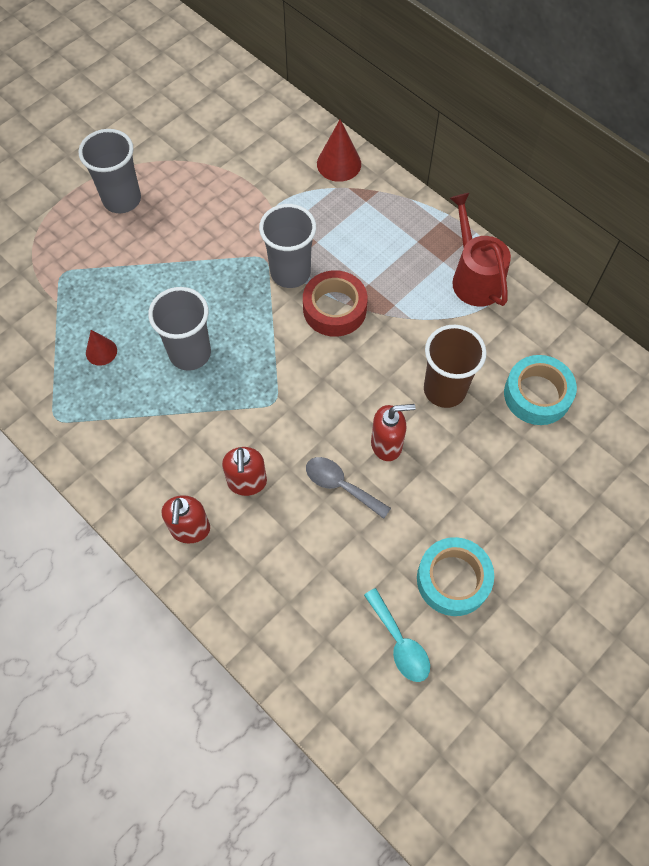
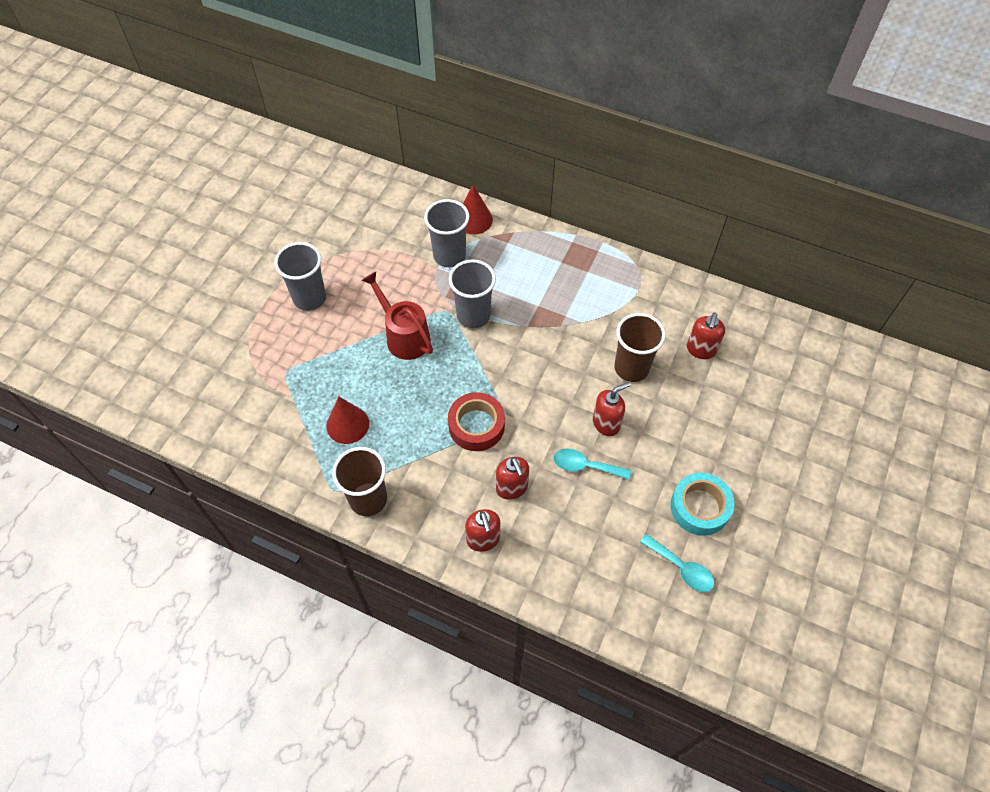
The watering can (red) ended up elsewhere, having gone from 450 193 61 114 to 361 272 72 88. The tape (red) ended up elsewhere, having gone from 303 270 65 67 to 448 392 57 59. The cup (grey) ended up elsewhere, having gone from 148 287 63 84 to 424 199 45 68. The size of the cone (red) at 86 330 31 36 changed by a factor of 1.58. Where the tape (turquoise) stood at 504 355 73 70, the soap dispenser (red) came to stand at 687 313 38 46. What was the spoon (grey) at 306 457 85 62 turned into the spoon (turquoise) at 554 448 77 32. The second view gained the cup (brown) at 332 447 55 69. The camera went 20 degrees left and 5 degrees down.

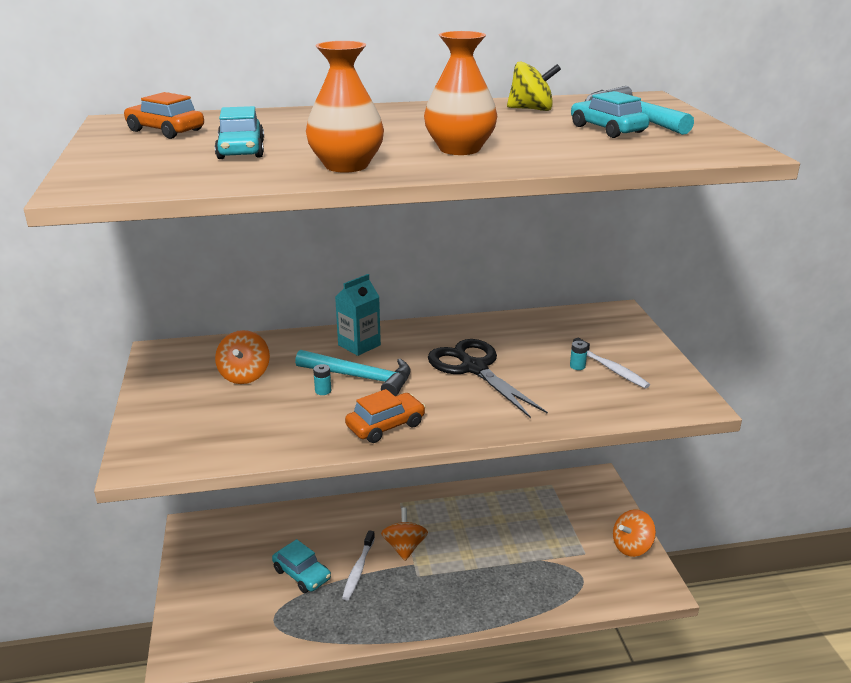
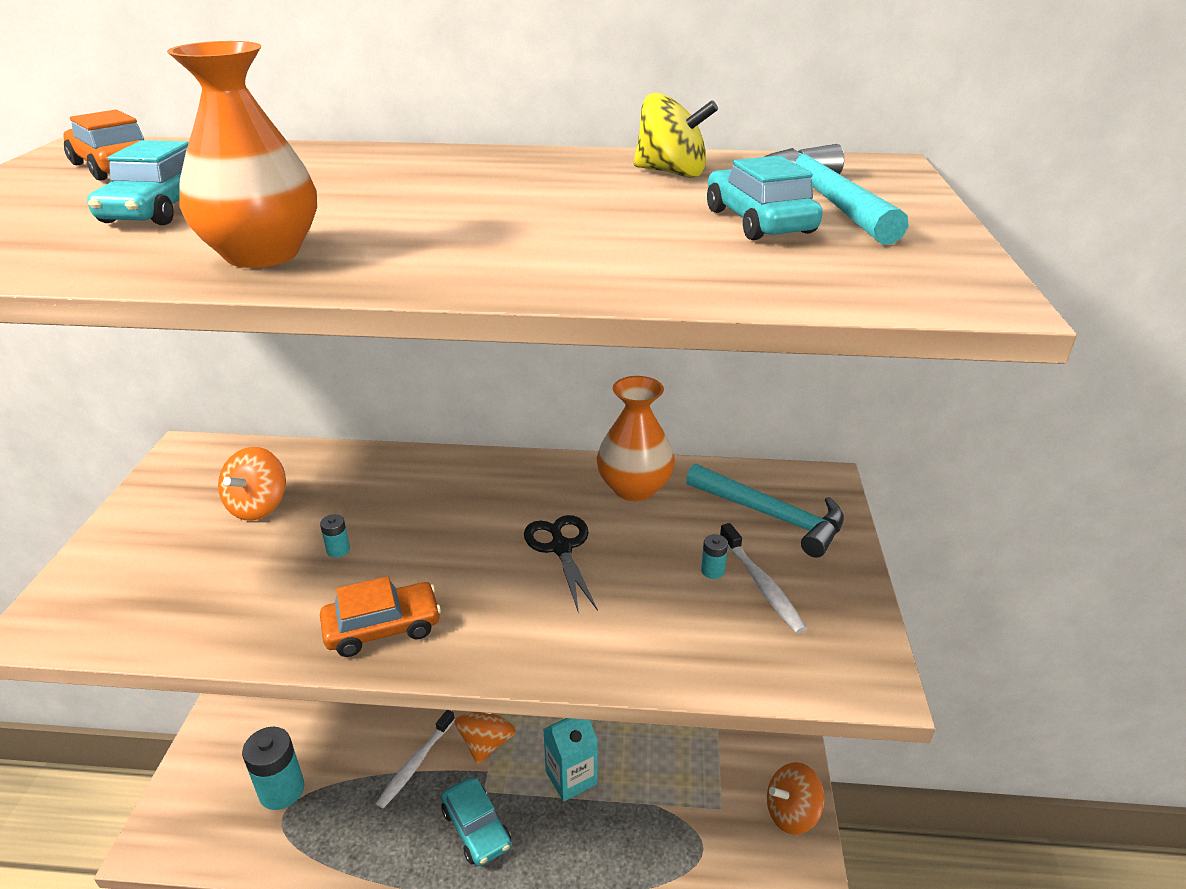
The vase (orange) ended up elsewhere, having gone from 424 31 73 124 to 597 376 78 125. The carton (turquoise) ended up elsewhere, having gone from 335 274 46 82 to 543 718 55 83. The size of the scissors (black) at 428 339 120 79 changed by a factor of 0.63. The hammer (turquoise) ended up elsewhere, having gone from 295 350 116 46 to 686 464 158 94. The car (turquoise) ended up elsewhere, having gone from 272 539 59 54 to 441 777 70 89. The second view gained the battery (turquoise) at 242 727 63 83. The camera went 15 degrees right and 5 degrees up.

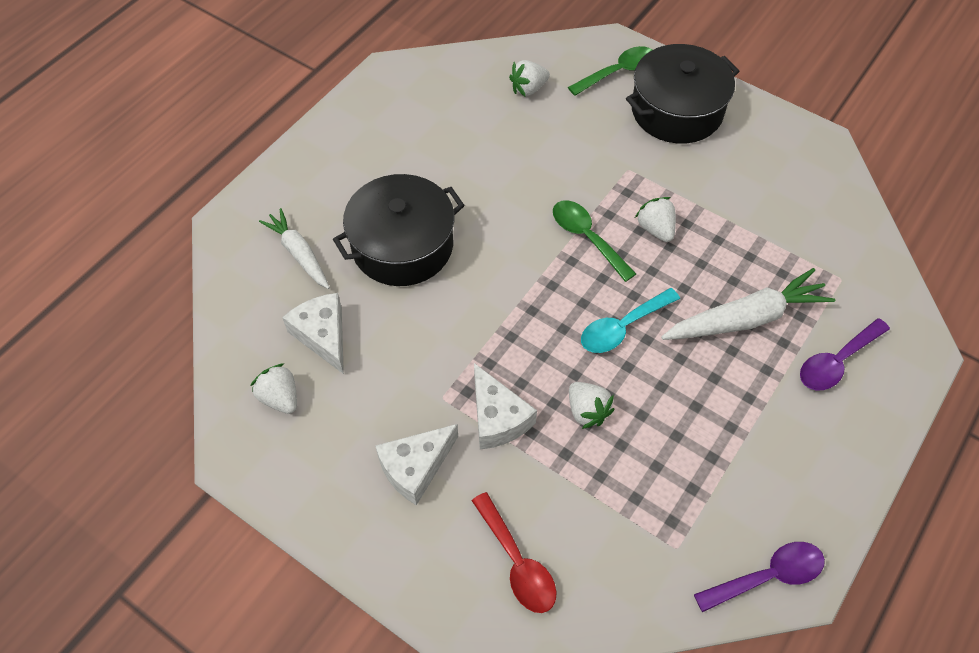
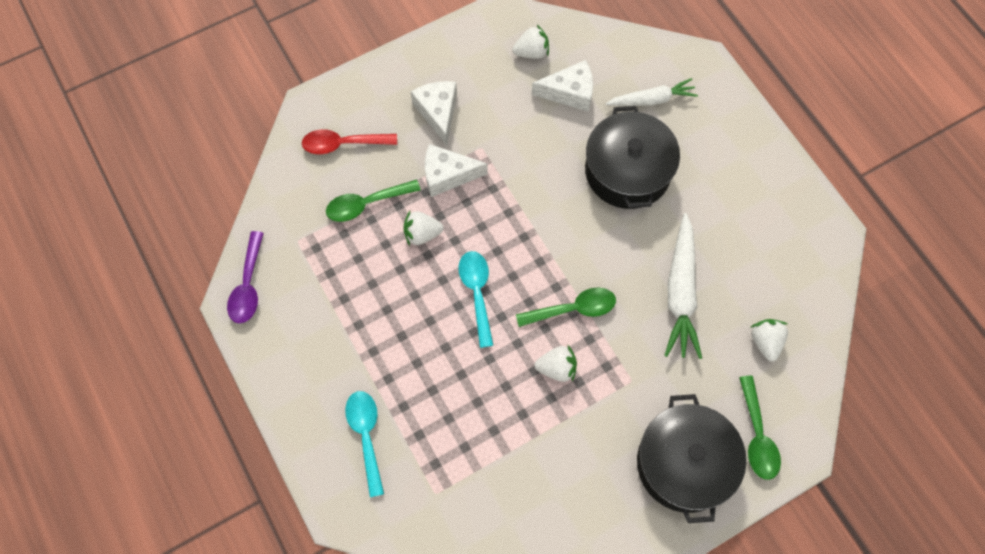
The carrot (white) ended up elsewhere, having gone from 661 268 174 72 to 664 213 38 146. What was the spoon (purple) at 800 318 90 73 turned into the spoon (turquoise) at 345 391 39 106. The second view gained the spoon (green) at 326 180 95 42. The camera went 115 degrees right and 10 degrees up.

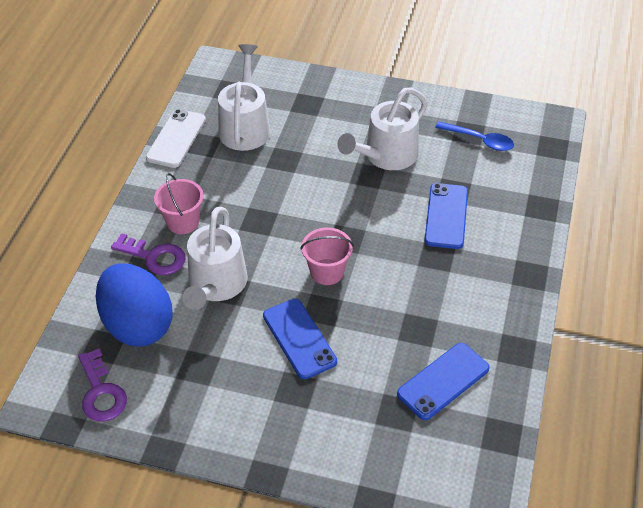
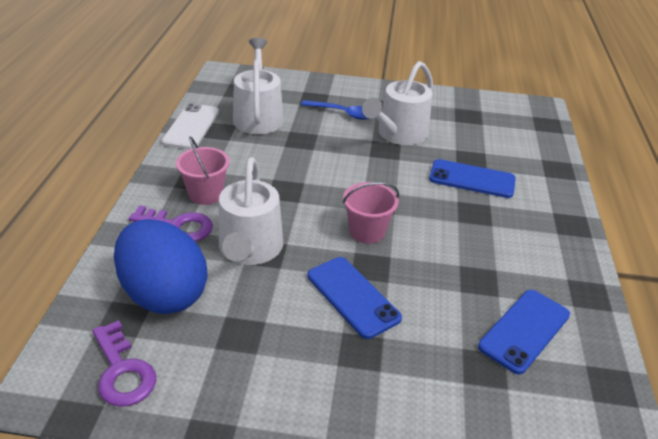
The spoon (blue) ended up elsewhere, having gone from 435 121 79 30 to 301 100 69 20. The phone (blue) at 424 183 44 66 ended up facing another way, 75 degrees counterclockwise from before. The camera went 10 degrees left and 10 degrees down.

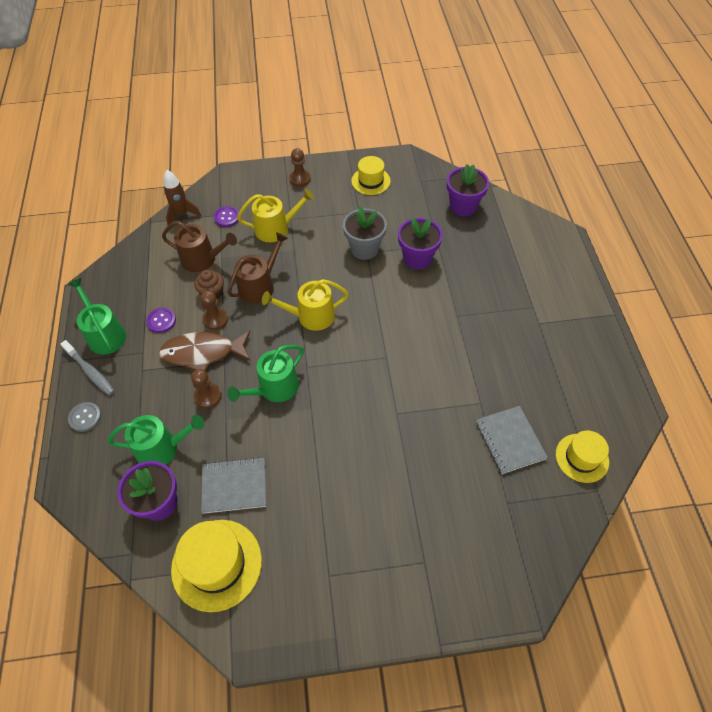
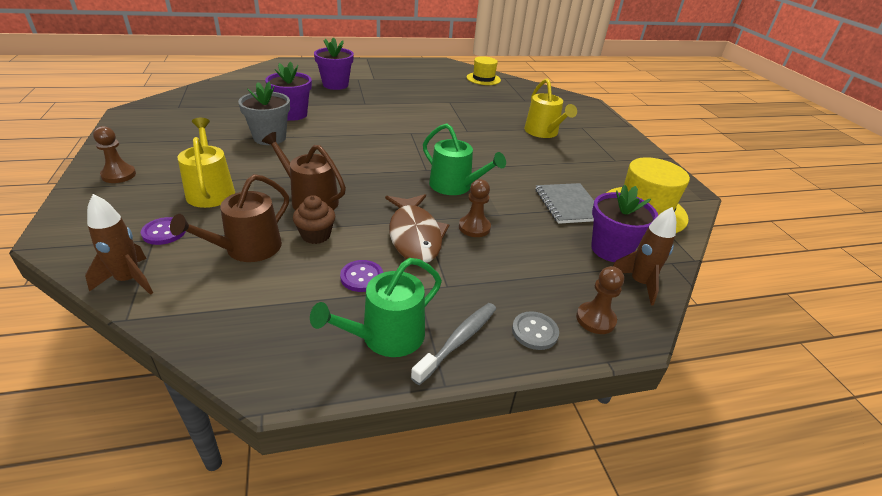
The second view lost the hat (yellow) at 351 156 40 39. The flower pot (purple) ended up elsewhere, having gone from 447 164 42 52 to 314 37 40 53. The watering can (brown) at 162 221 75 51 ended up facing another way, 150 degrees counterclockwise from before. The watering can (yellow) ended up elsewhere, having gone from 262 279 87 52 to 524 78 53 60. The pawn (brown) ended up elsewhere, having gone from 200 291 28 39 to 576 266 48 68. The second view lost the notebook (grey) at 476 406 72 68. The second view lost the watering can (green) at 107 415 98 50. The second view gained the rocket (brown) at 613 207 63 98. The camera went 100 degrees left and 20 degrees down.

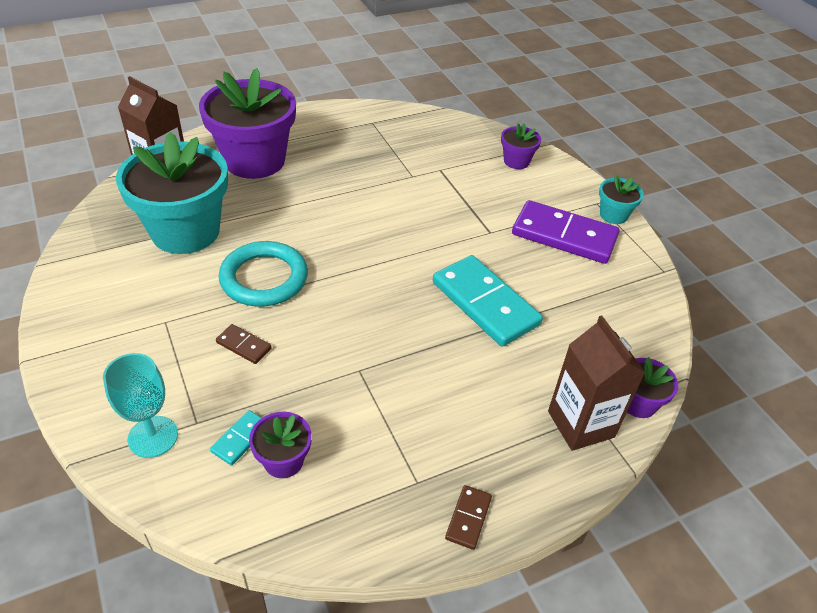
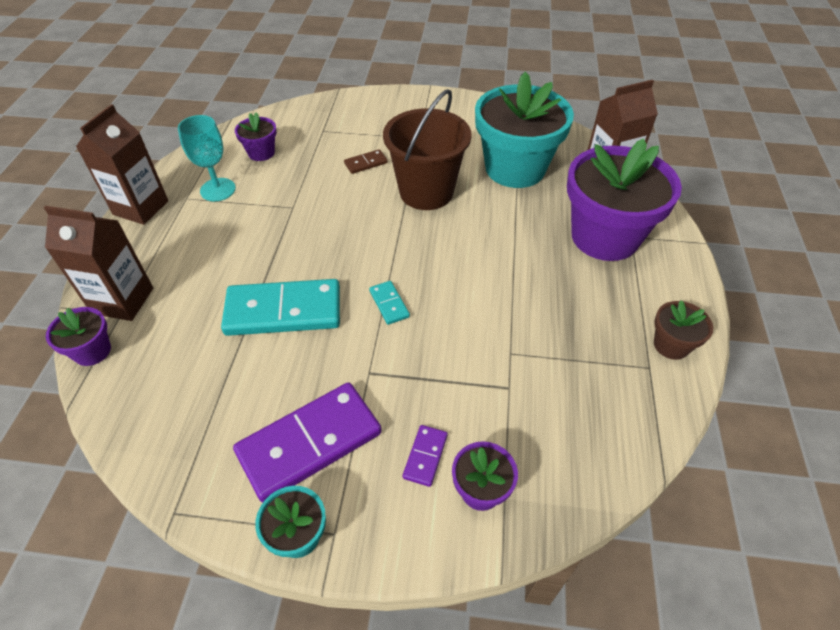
Where the ring (turquoise) stood at 219 241 89 66, the bucket (brown) came to stand at 383 89 89 121. The goblet (turquoise) ended up elsewhere, having gone from 103 353 75 105 to 178 115 58 86. The domino (turquoise) ended up elsewhere, having gone from 210 410 52 55 to 369 281 41 44. Where the domino (brown) stood at 445 485 47 65, the carton (brown) came to stand at 76 104 92 121. The second view gained the flower pot (brown) at 654 300 59 60. The second view gained the domino (purple) at 403 425 45 62. The camera went 125 degrees right and 5 degrees up.

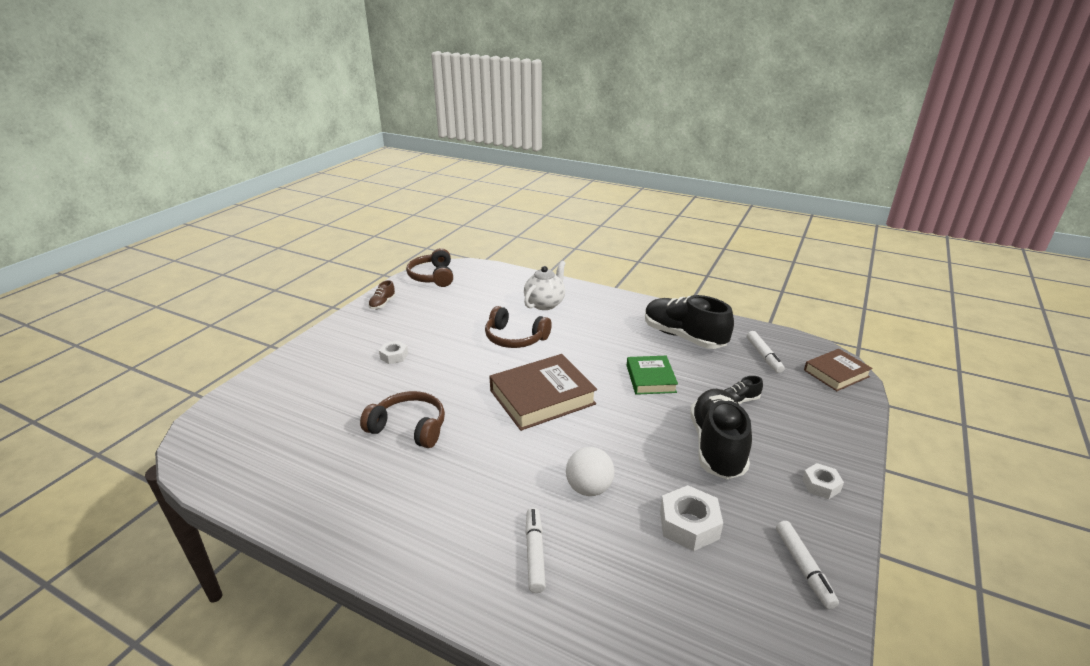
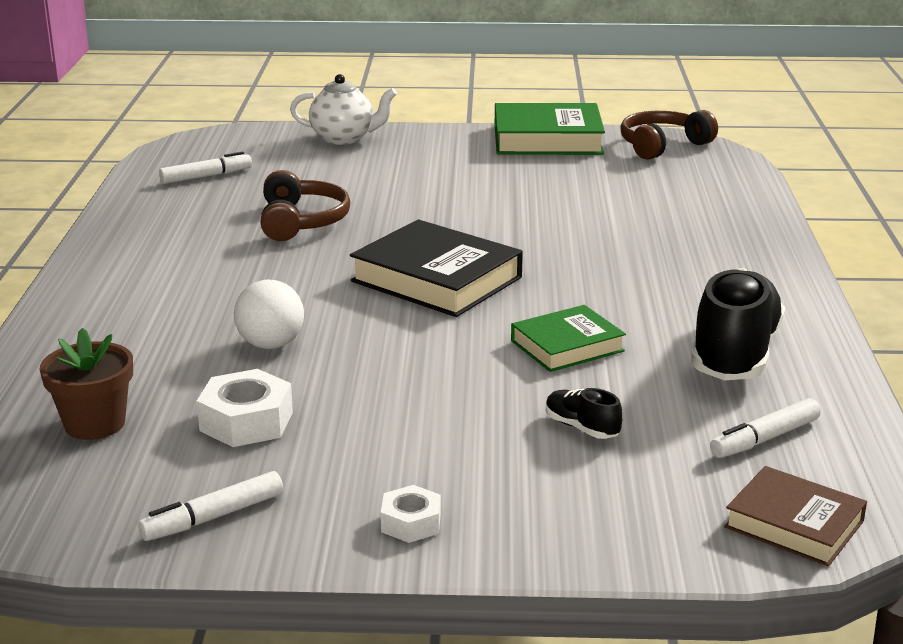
The teapot (white) ended up elsewhere, having gone from 524 261 42 49 to 290 74 107 71. Where the shoe (brown) stood at 368 280 28 29, the book (green) came to stand at 495 103 110 52. The second view lost the headphones (brown) at 485 306 67 42. The second view lost the nut (white) at 379 341 29 23. What was the book (brown) at 489 354 108 77 turned into the book (black) at 350 220 173 97. The second view lost the shoe (black) at 690 389 62 90. The marker (white) ended up elsewhere, having gone from 525 508 21 85 to 159 152 93 32. The second view gained the flower pot (brown) at 39 328 94 112. The camera went 65 degrees right and 5 degrees down.

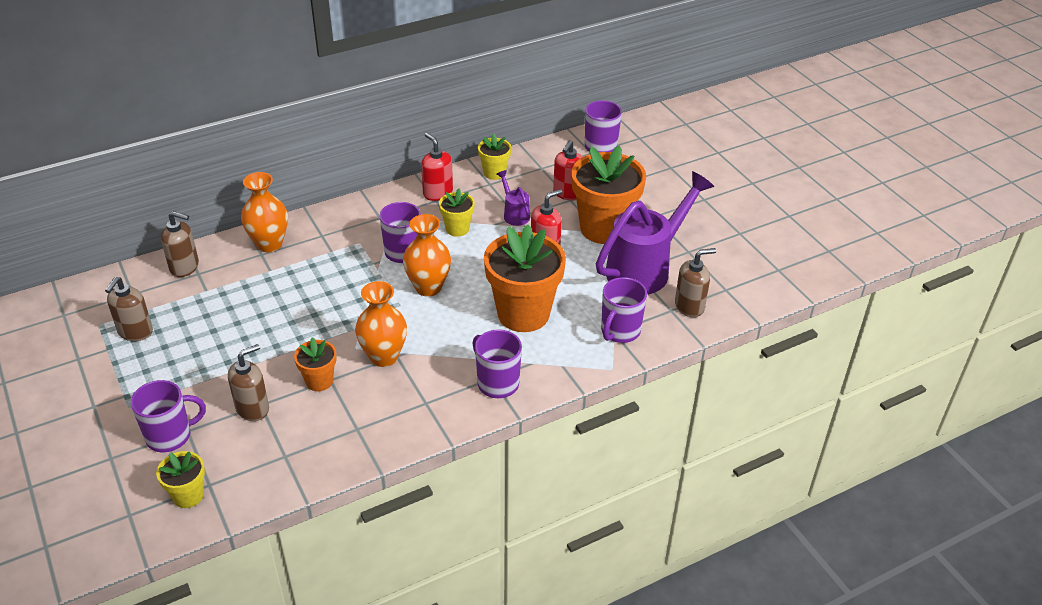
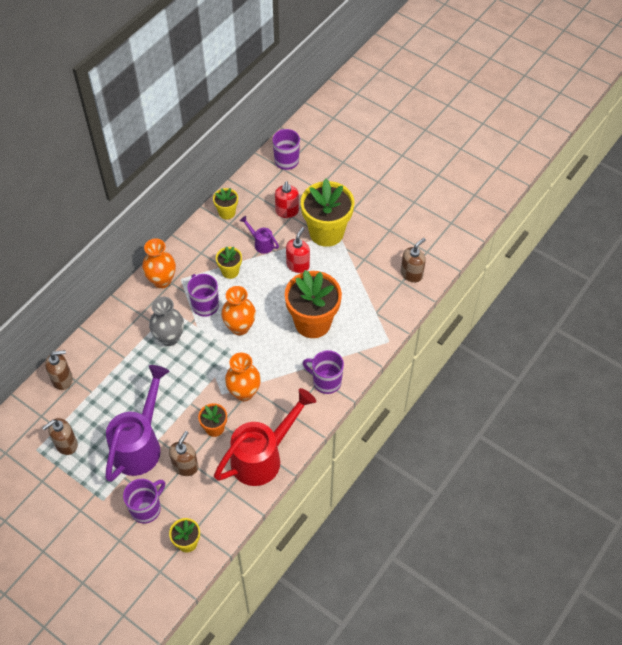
The second view lost the soap dispenser (red) at 421 133 32 68. What was the flower pot (orange) at 571 146 75 98 turned into the flower pot (yellow) at 301 179 53 68. The watering can (purple) ended up elsewhere, having gone from 596 171 118 124 to 105 365 64 117. The vase (orange) ended up elsewhere, having gone from 241 172 47 80 to 142 239 34 49. The soap dispenser (brown) at 105 277 48 64 ended up facing another way, 60 degrees clockwise from before. The second view lost the mug (purple) at 601 277 46 66. The second view gained the vase (grey) at 149 297 35 49. The second view gained the watering can (red) at 214 388 102 98. The camera went 25 degrees left and 15 degrees up.

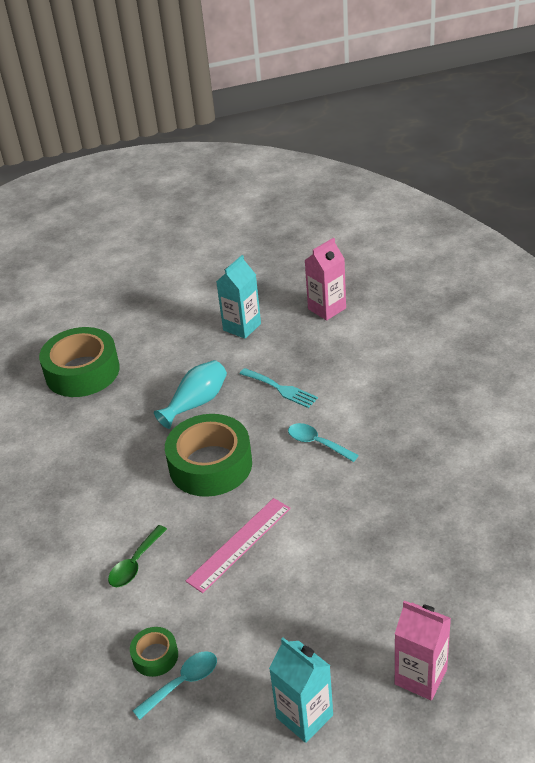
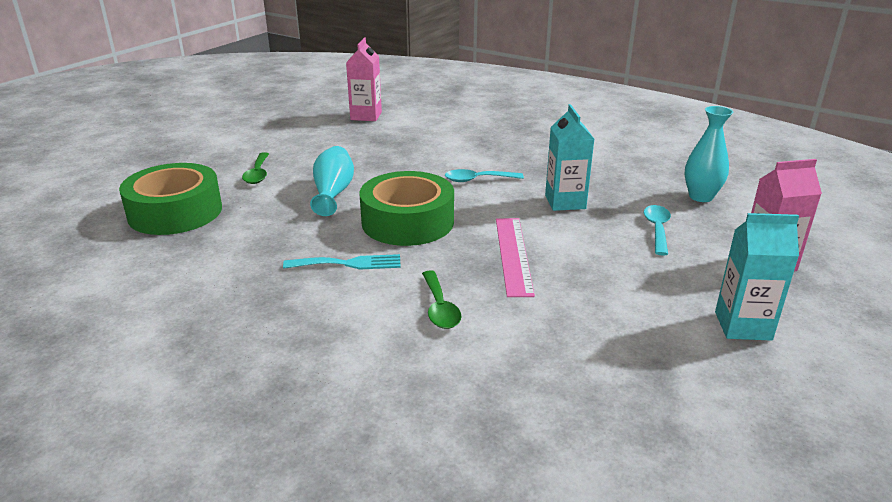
The carton (turquoise) ended up elsewhere, having gone from 216 255 45 84 to 545 104 49 107. The fork (turquoise) ended up elsewhere, having gone from 239 368 79 40 to 283 254 118 15. The second view lost the tape (green) at 130 627 48 50. The spoon (turquoise) ended up elsewhere, having gone from 133 651 84 69 to 644 205 27 51. The second view gained the vase (turquoise) at 684 106 49 96. The second view gained the spoon (green) at 242 152 27 32. The camera went 45 degrees left and 10 degrees down.

